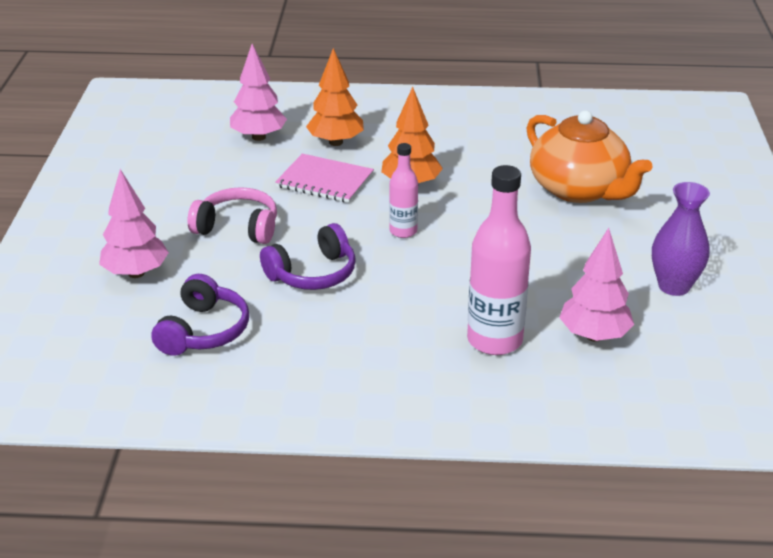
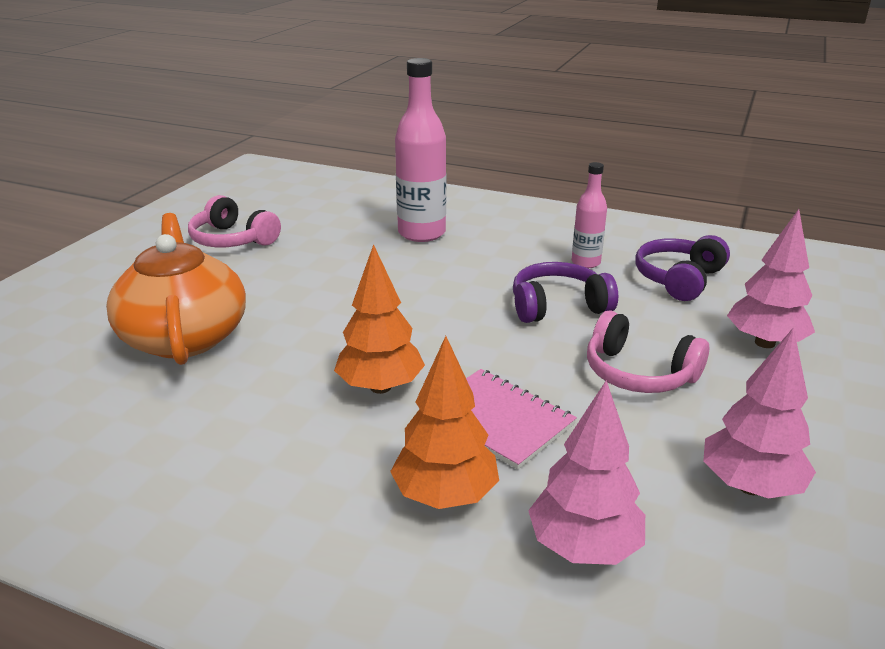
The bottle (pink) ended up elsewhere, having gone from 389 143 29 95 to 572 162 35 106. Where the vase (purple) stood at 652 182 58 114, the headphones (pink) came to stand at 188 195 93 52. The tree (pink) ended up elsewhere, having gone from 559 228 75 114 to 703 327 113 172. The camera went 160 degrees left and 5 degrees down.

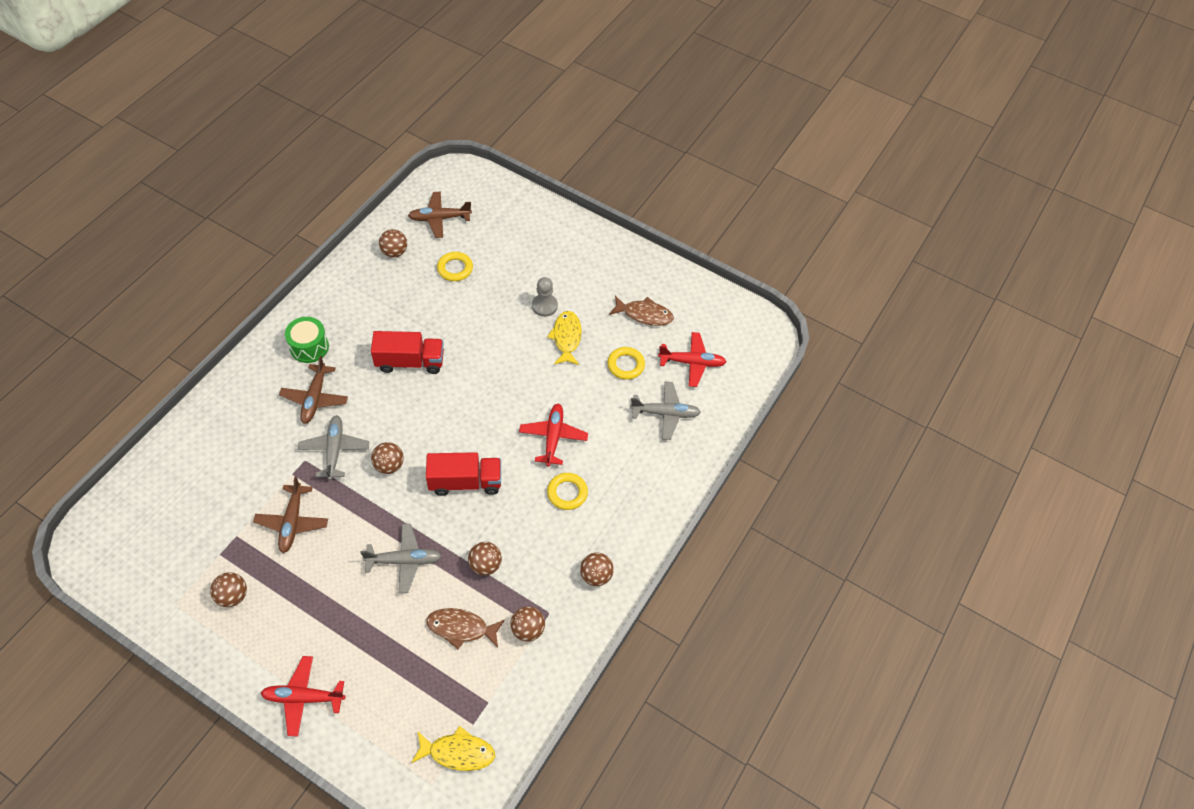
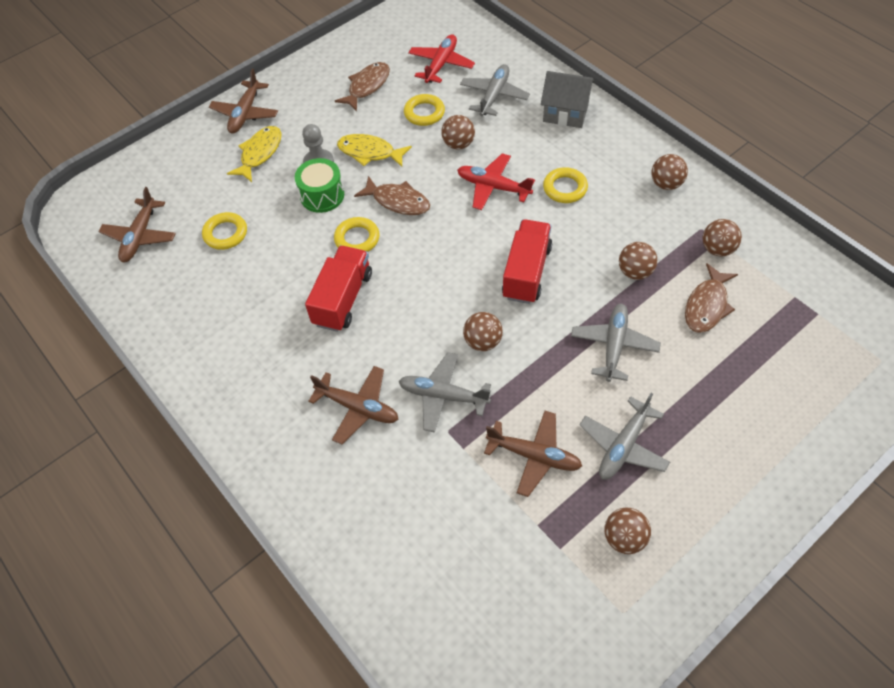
The ball (brown) ended up elsewhere, having gone from 379 229 28 28 to 441 115 34 34. The drum (green) ended up elsewhere, having gone from 285 317 44 46 to 295 158 49 55. The second view lost the plane (red) at 261 656 84 81. The fish (yellow) ended up elsewhere, having gone from 411 726 84 45 to 227 126 54 56. The second view gained the plane (brown) at 209 69 69 65. The second view gained the house (grey) at 541 71 54 57. The second view gained the fish (brown) at 354 176 76 39. The second view gained the ring (yellow) at 334 217 46 35. The second view gained the plane (grey) at 580 393 90 87. The camera went 65 degrees left and 0 degrees up.

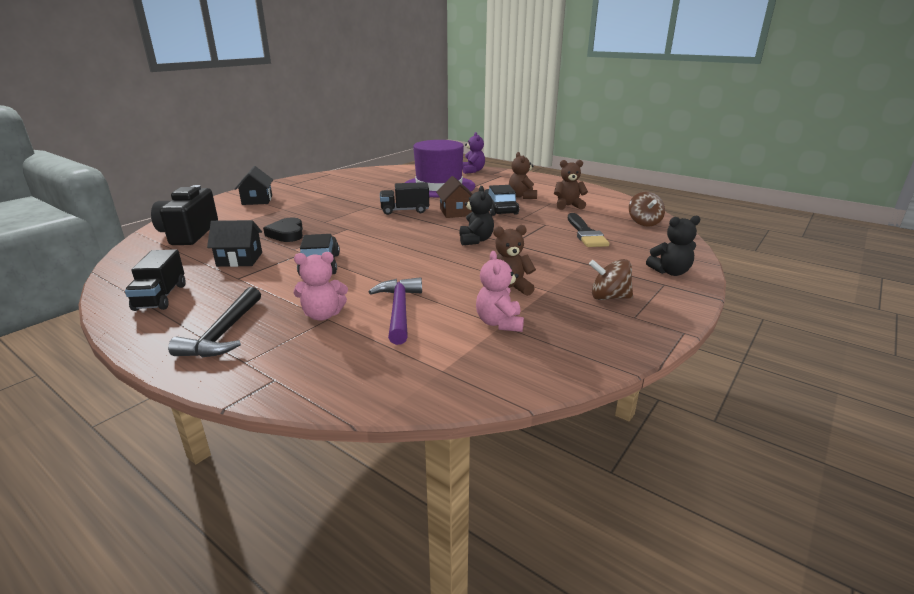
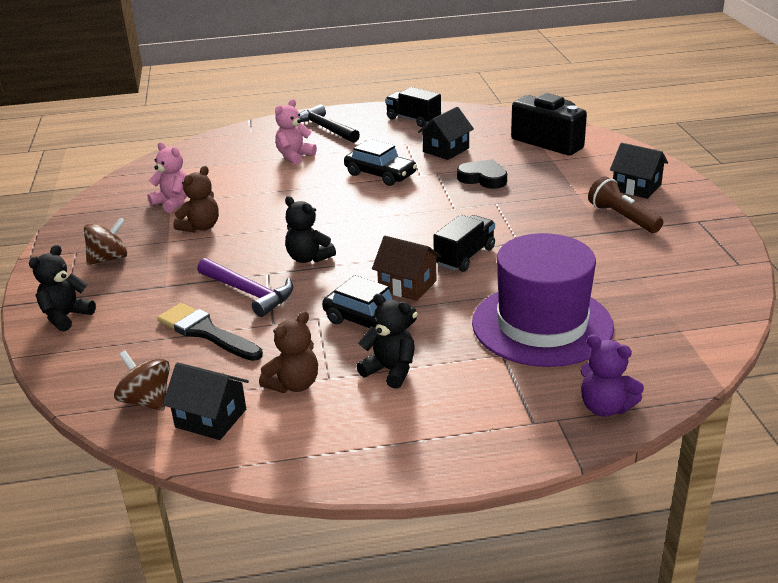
What was the teddy bear (brown) at 509 152 28 47 turned into the teddy bear (black) at 356 294 59 95. The hammer (purple) ended up elsewhere, having gone from 369 277 53 68 to 197 258 96 59. The second view gained the flashlight (brown) at 588 176 75 57. The second view gained the house (black) at 163 362 86 78. The camera went 135 degrees right and 5 degrees up.

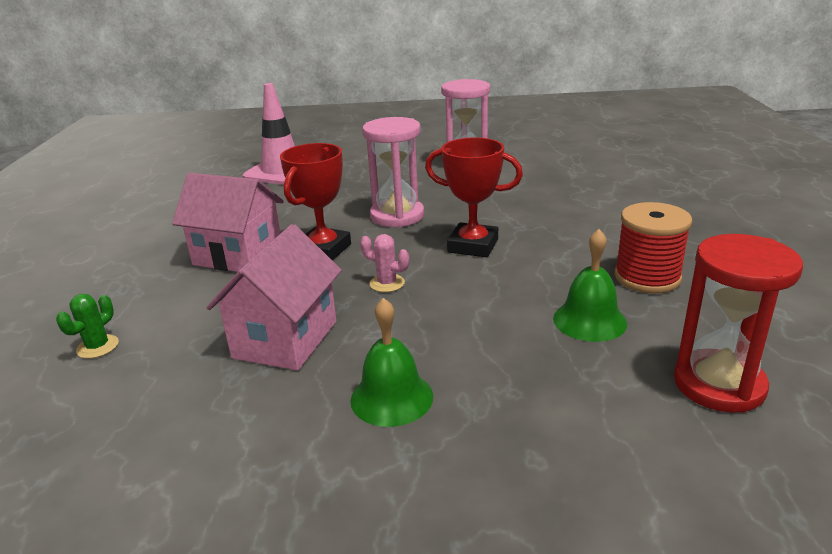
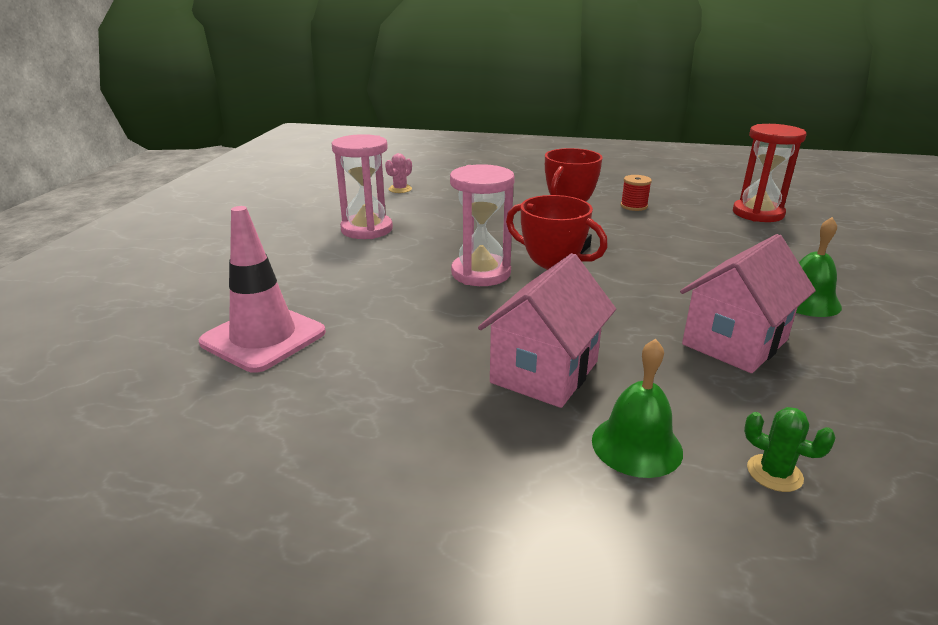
The size of the spool (red) at 614 202 78 91 changed by a factor of 0.59. The house (pink) at 206 224 136 146 ended up facing another way, 75 degrees counterclockwise from before. The bell (green) ended up elsewhere, having gone from 553 229 74 113 to 592 339 91 139. The cactus (pink) ended up elsewhere, having gone from 360 234 49 58 to 385 153 27 40. The camera went 80 degrees left and 0 degrees up.

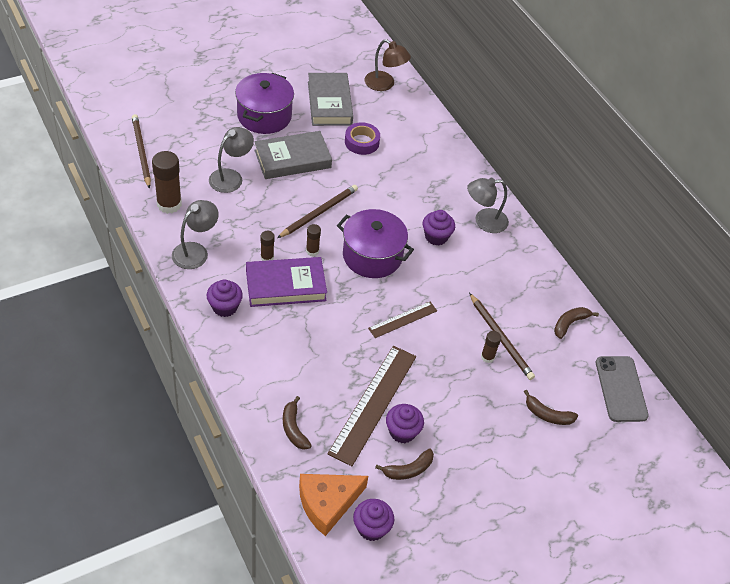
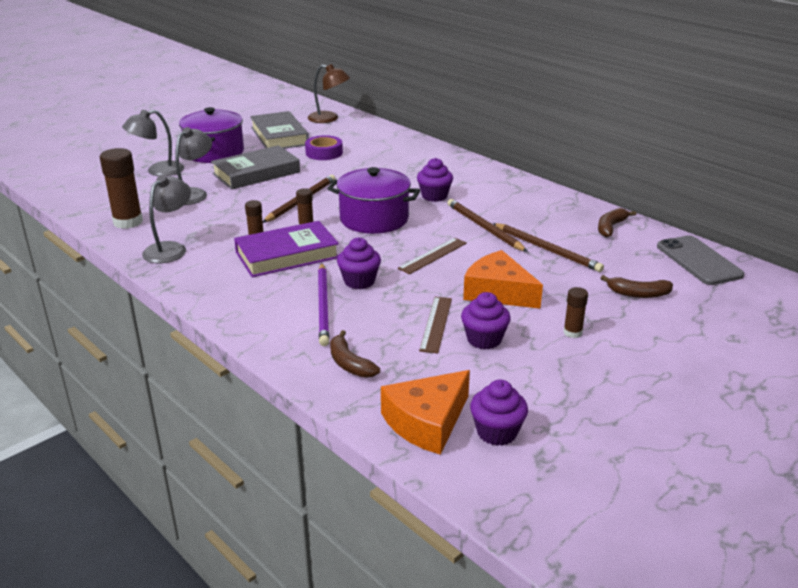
The pencil (brown) ended up elsewhere, having gone from 132 114 19 75 to 447 199 81 53. The lamp (grey) ended up elsewhere, having gone from 467 178 42 55 to 122 110 62 66. The cupcake (purple) ended up elsewhere, having gone from 207 280 36 37 to 337 237 44 52. The glue stick (brown) ended up elsewhere, having gone from 481 331 20 32 to 563 287 25 51. The size of the ruler (brown) at 328 346 88 120 changed by a factor of 0.54. The second view lost the banana (brown) at 375 448 59 32. The second view gained the cheese (orange) at 463 250 80 59. The second view gained the pencil (purple) at 318 263 11 83. The camera went 10 degrees left and 20 degrees down.

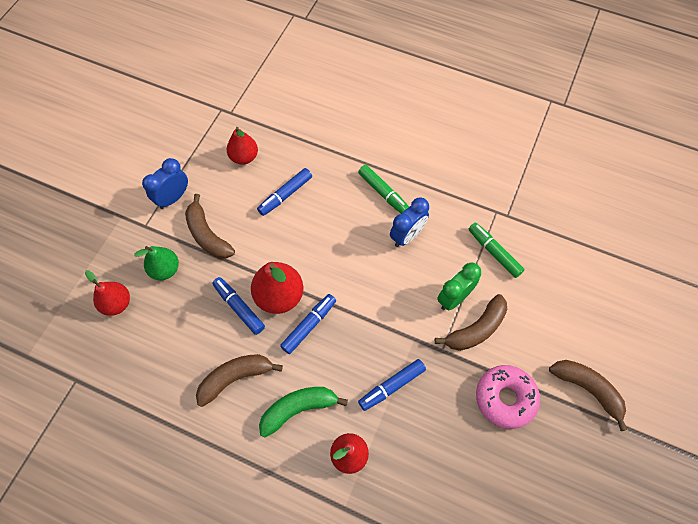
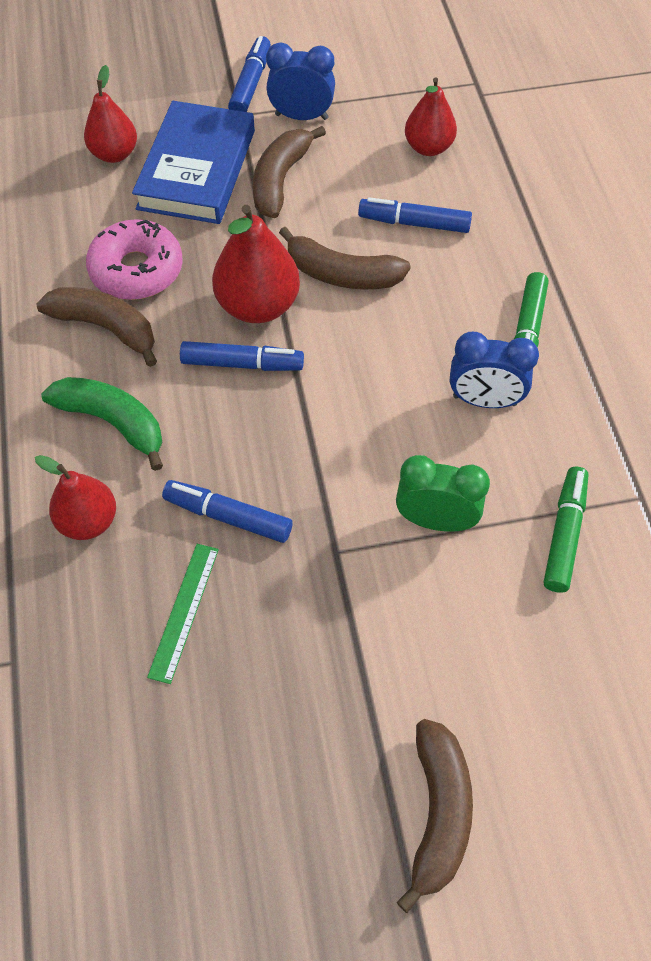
Where the pear (green) stood at 134 246 45 34, the book (blue) came to stand at 132 101 123 123. The marker (blue) ended up elsewhere, having gone from 212 277 53 58 to 228 36 43 76. The banana (brown) ended up elsewhere, having gone from 435 294 72 57 to 279 227 132 62. The donut (pink) ended up elsewhere, having gone from 476 365 64 64 to 86 219 97 81. The second view gained the ruler (green) at 147 544 72 140. The camera went 55 degrees right and 5 degrees down.

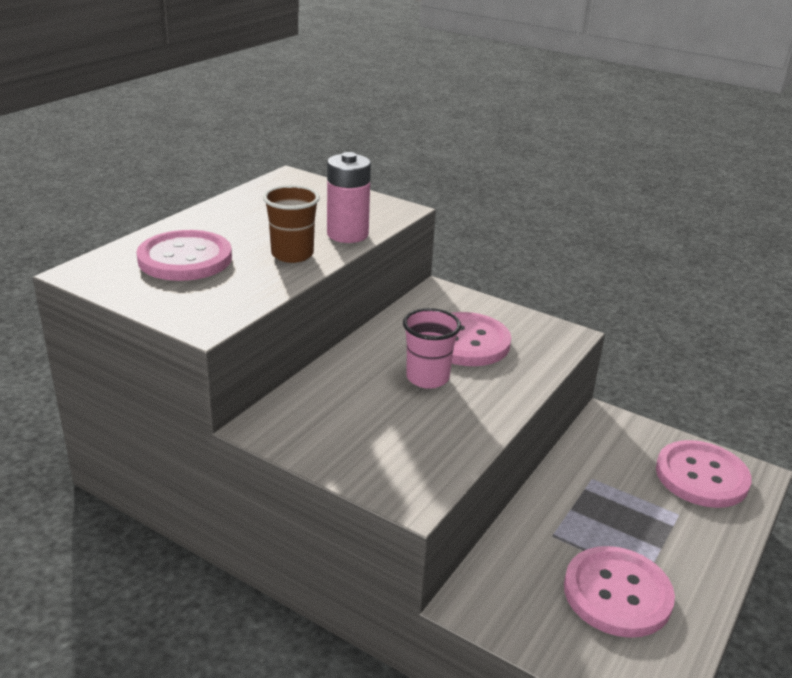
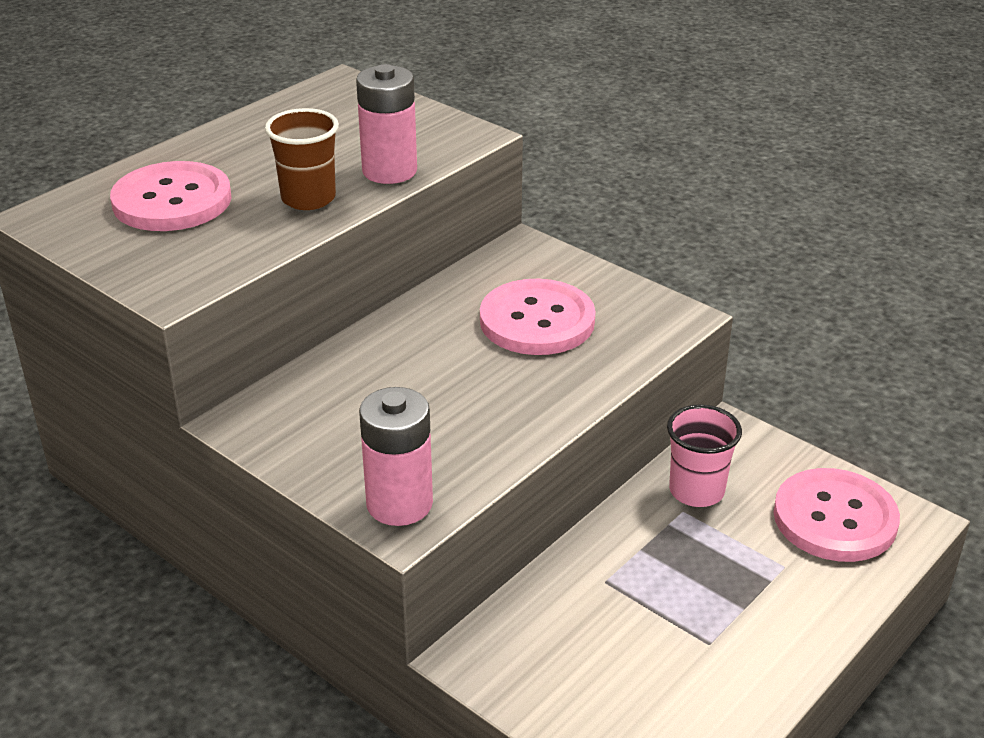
The cup (pink) ended up elsewhere, having gone from 403 308 58 81 to 667 404 75 103. The second view lost the button (pink) at 564 546 111 92. The second view gained the battery (pink) at 359 387 74 139. The camera went 10 degrees right and 5 degrees up.

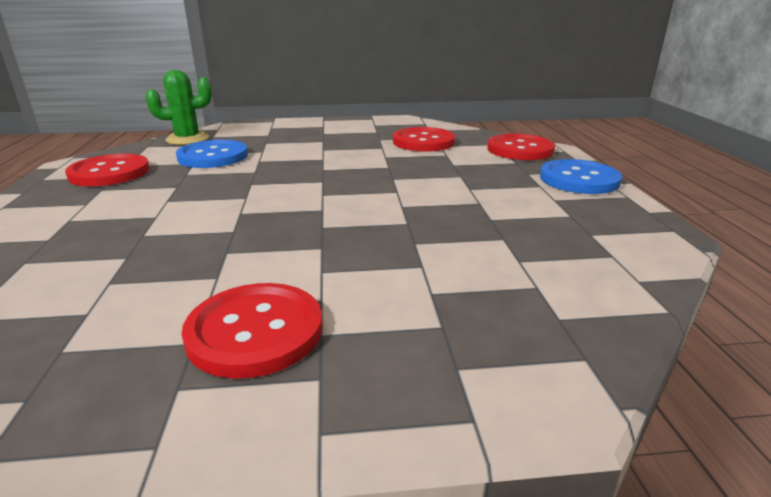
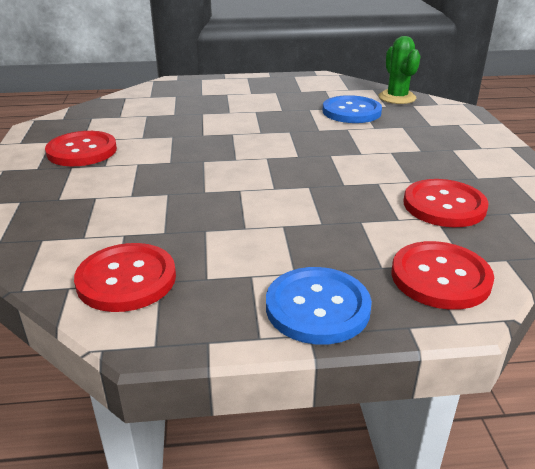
The button (red) ended up elsewhere, having gone from 65 153 85 33 to 74 243 102 69. The camera went 90 degrees right and 5 degrees up.

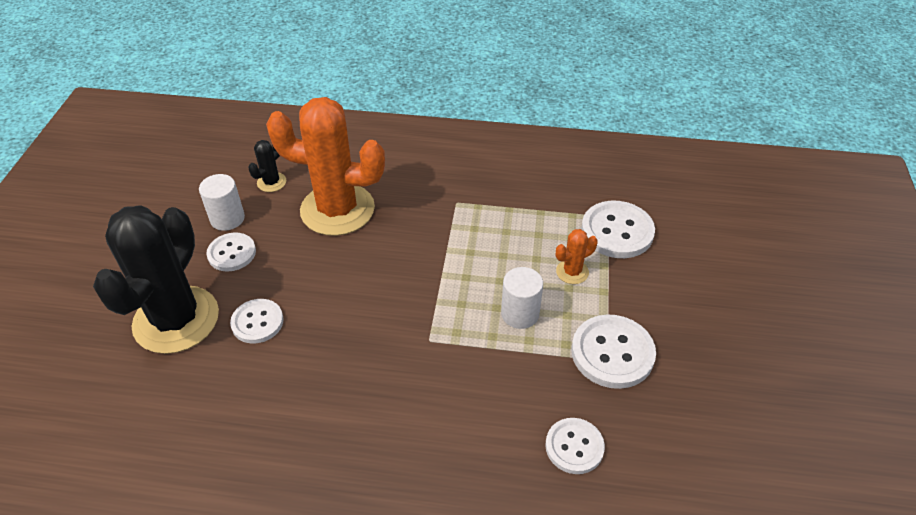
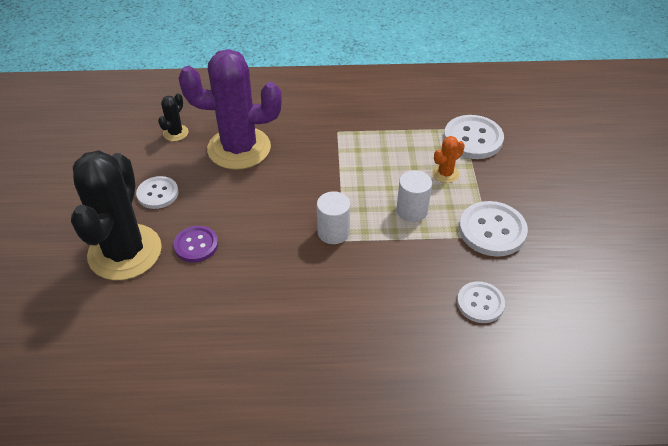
What was the cactus (orange) at 266 97 119 139 turned into the cactus (purple) at 178 49 104 121. The cylinder (white) ended up elsewhere, having gone from 199 174 46 57 to 317 191 33 53. What was the button (white) at 230 299 54 45 turned into the button (purple) at 174 226 44 36. The camera went 10 degrees left and 0 degrees up.

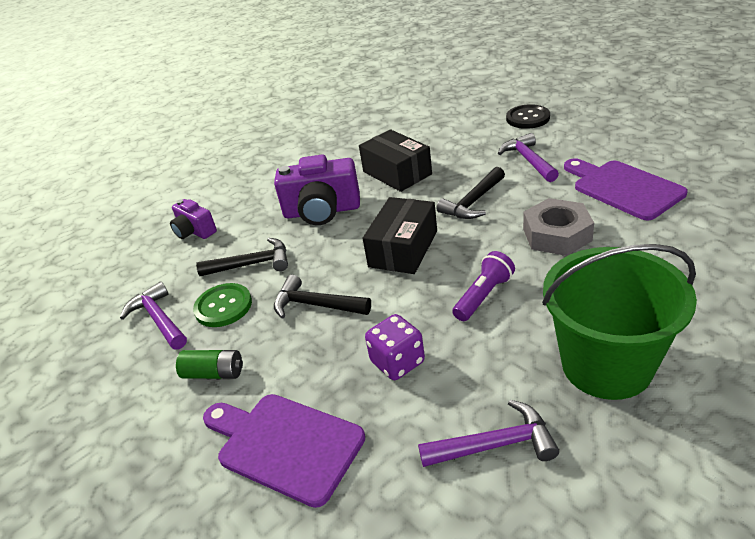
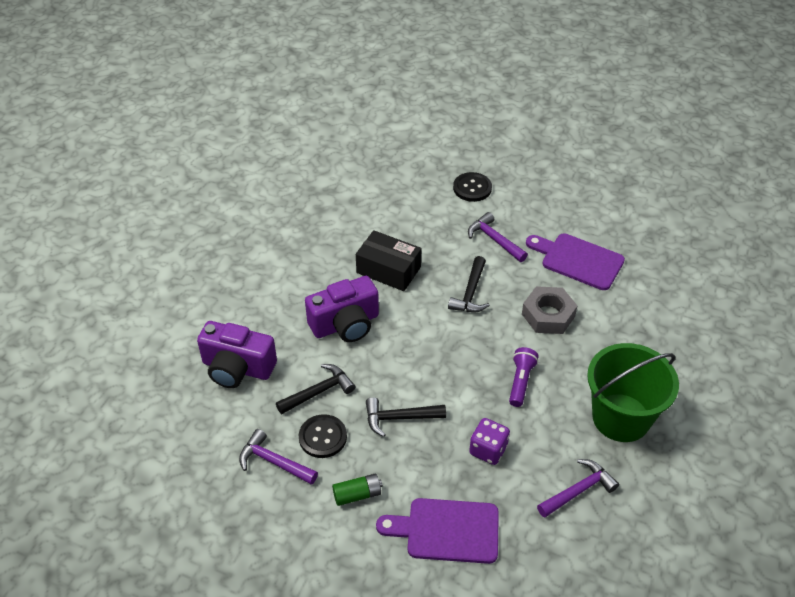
The second view lost the box (black) at 363 197 74 77. The size of the camera (purple) at 170 199 47 40 changed by a factor of 1.72. What was the button (green) at 193 283 59 44 turned into the button (black) at 299 414 48 44. The camera went 30 degrees left and 10 degrees up.

